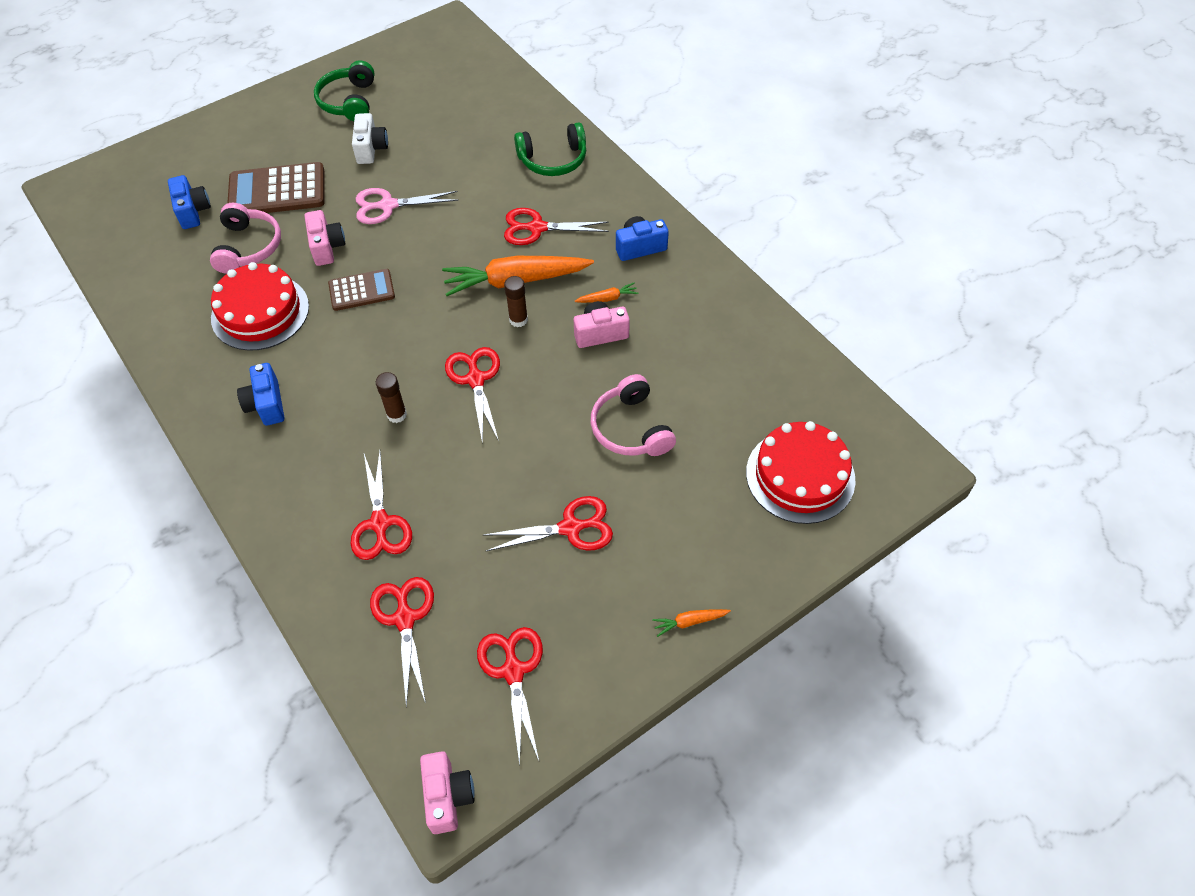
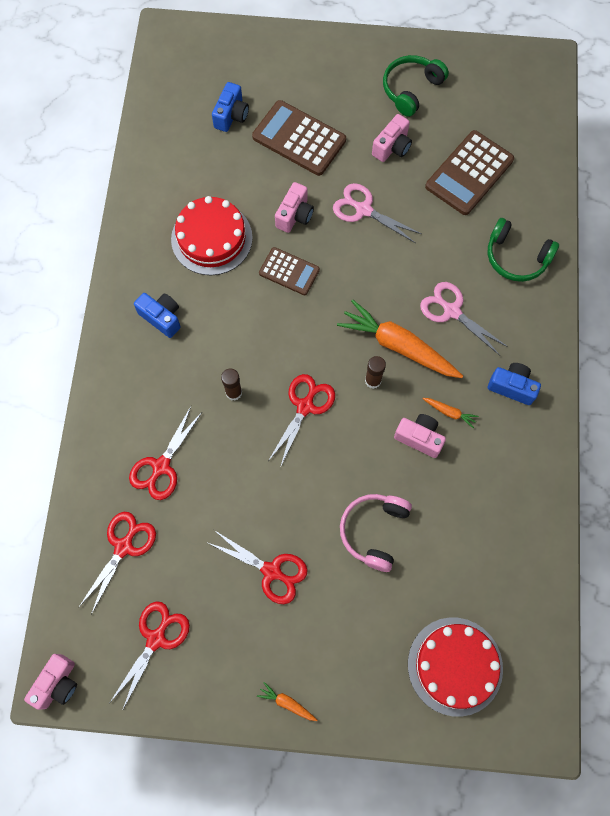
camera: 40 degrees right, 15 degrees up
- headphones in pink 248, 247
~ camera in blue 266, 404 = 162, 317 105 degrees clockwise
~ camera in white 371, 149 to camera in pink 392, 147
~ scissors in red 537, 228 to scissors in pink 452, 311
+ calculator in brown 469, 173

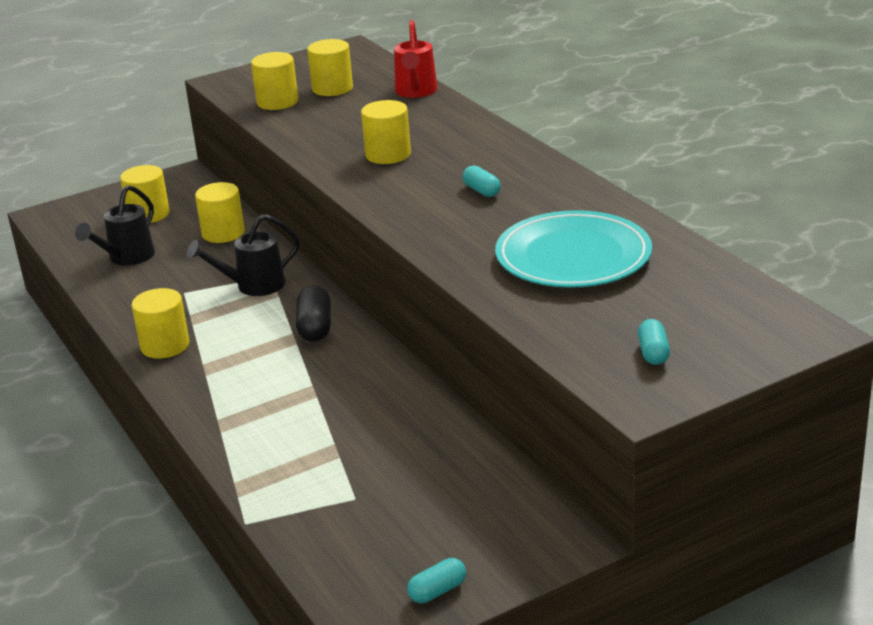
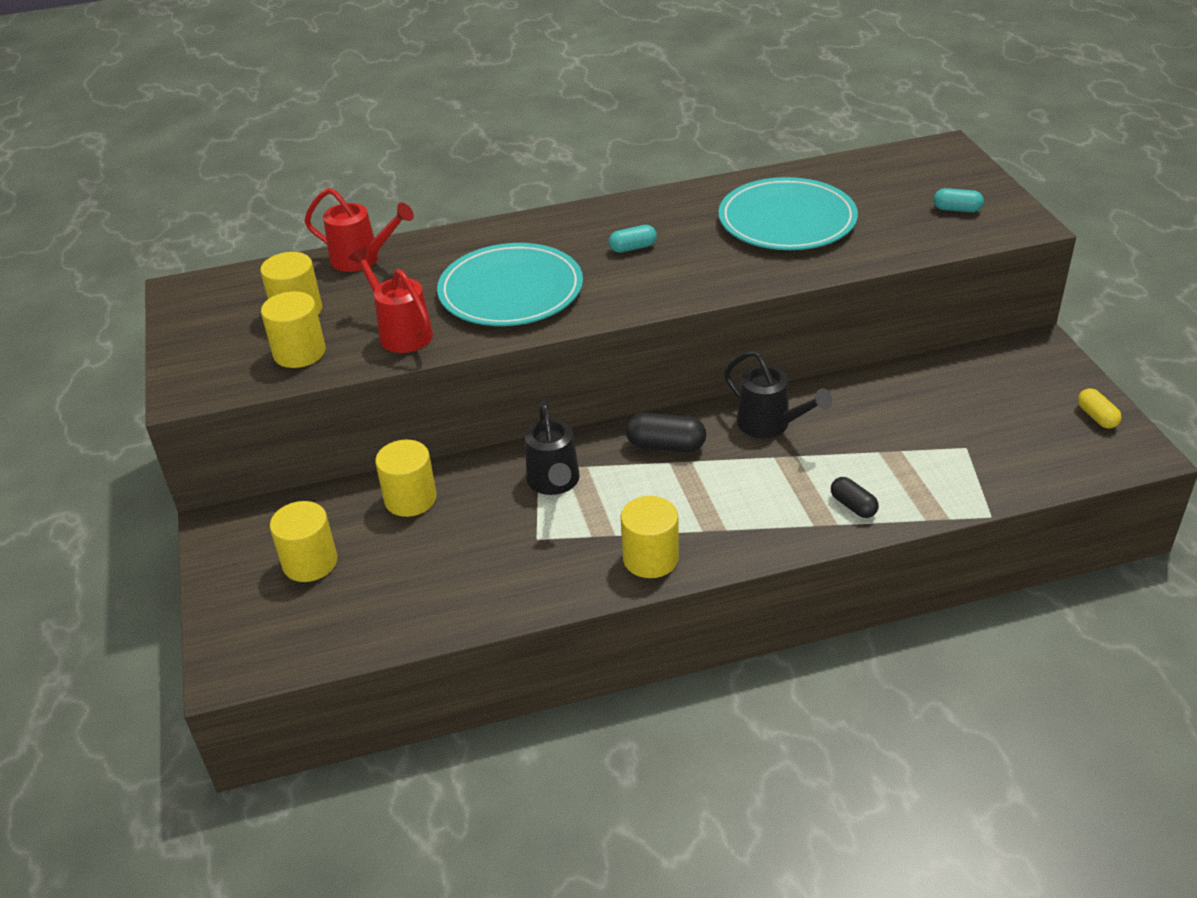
camera: 75 degrees left, 10 degrees up
~ watering can in black 126, 258 to 770, 425
~ cylinder in yellow 388, 154 to plate in turquoise 511, 291
~ capsule in turquoise 437, 591 to capsule in yellow 1096, 417
+ watering can in red 401, 332
+ capsule in black 853, 506

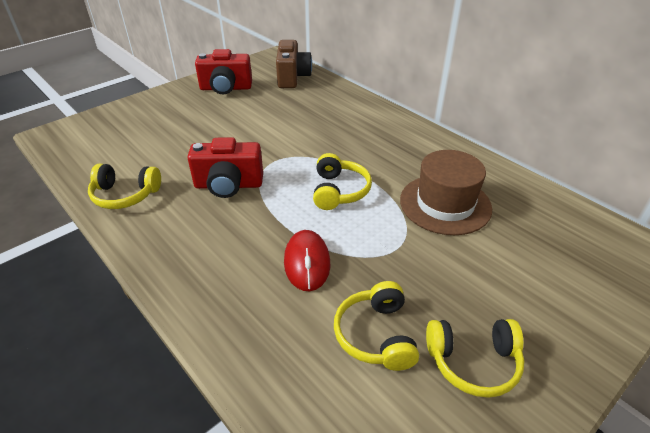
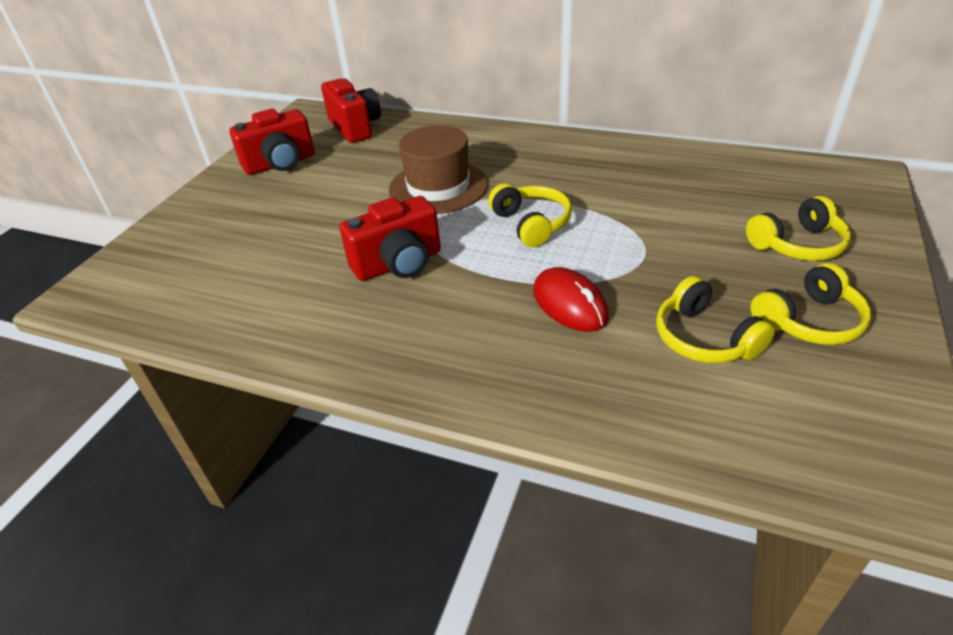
camera: 25 degrees left, 0 degrees up
~ headphones in yellow 125, 195 to 797, 244
~ camera in brown 292, 77 to camera in red 355, 127
~ hat in brown 445, 204 to 438, 187

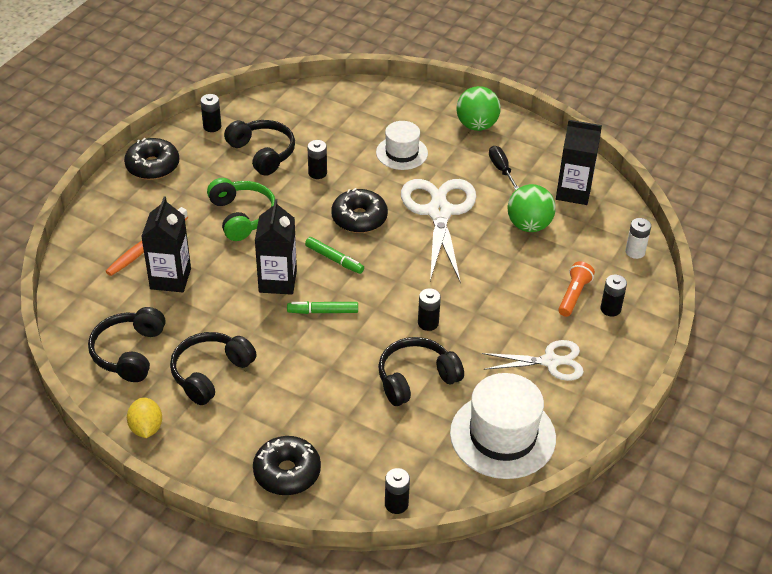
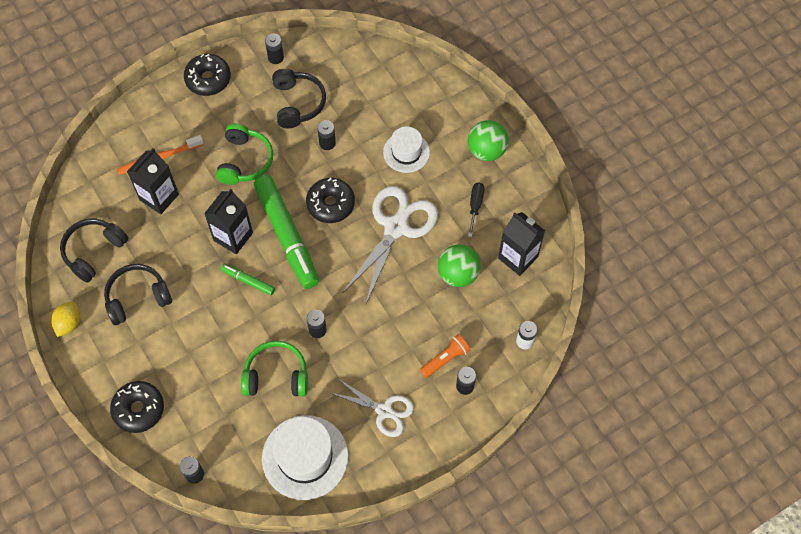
camera: 30 degrees right, 20 degrees up
~ marker in green 334, 259 = 287, 235 x2.20
~ headphones in black 416, 379 to headphones in green 276, 375

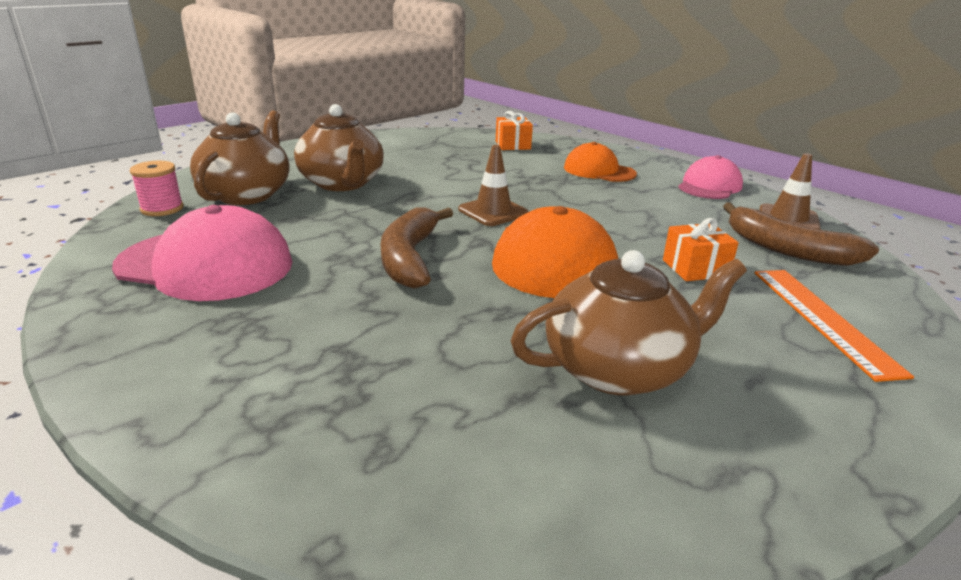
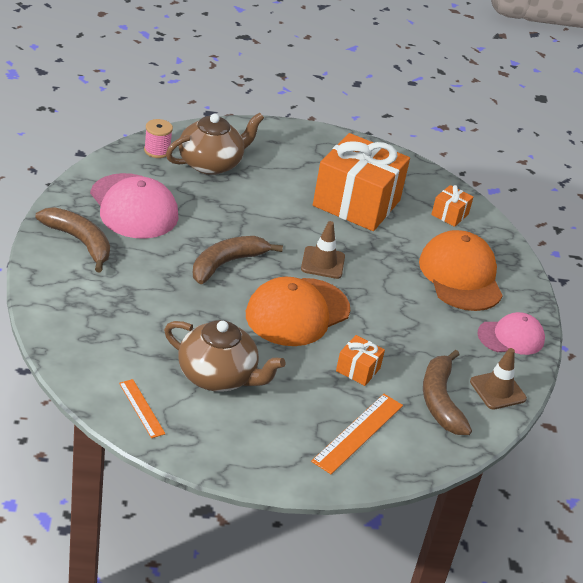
camera: 40 degrees right, 10 degrees up
- teapot in brown 342, 183
~ cap in orange 599, 171 = 460, 276 x1.61
+ banana in brown 79, 242
+ ruler in orange 141, 408
+ gift in orange 356, 203

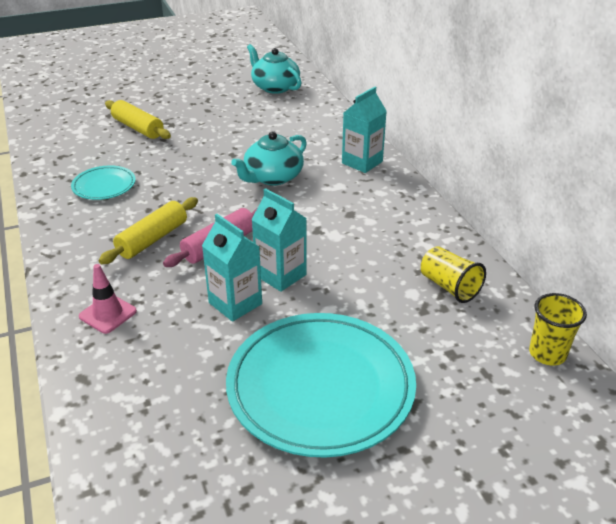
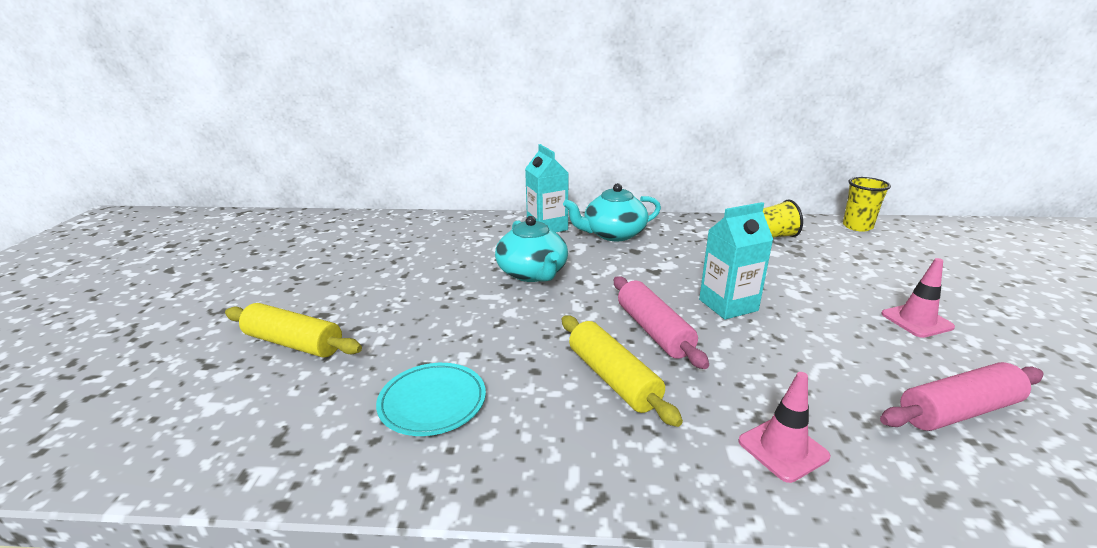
camera: 65 degrees left, 10 degrees down
~ rolling pin in yellow 138, 128 = 294, 343 45 degrees clockwise
- carton in turquoise 235, 303
~ plate in turquoise 320, 387 to traffic cone in pink 916, 320
~ teapot in turquoise 275, 87 to 613, 234
+ rolling pin in pink 958, 411

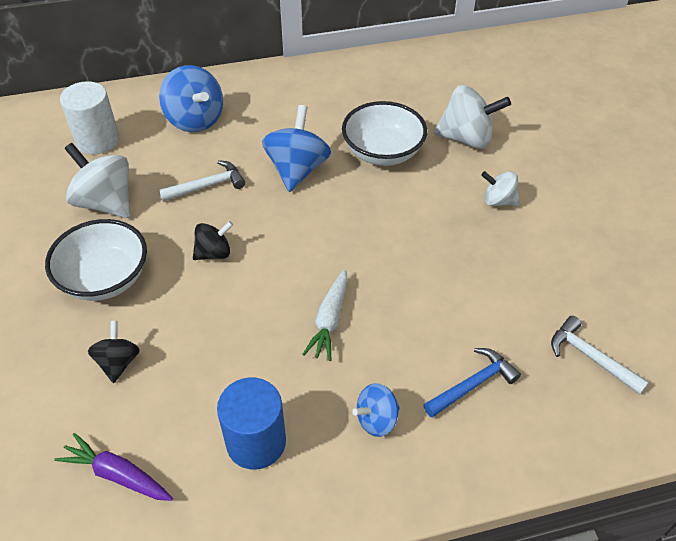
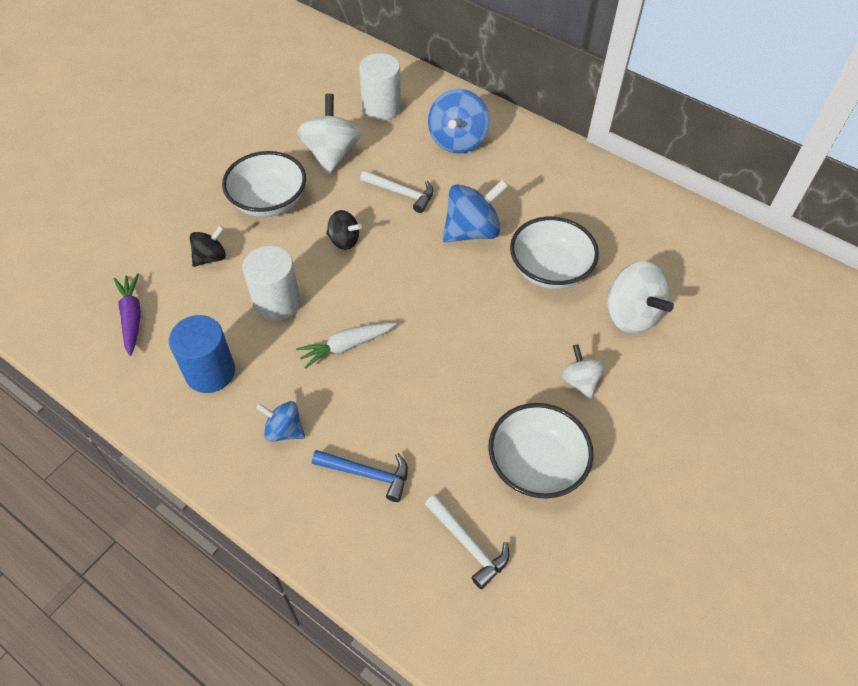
camera: 50 degrees right, 5 degrees up
~ hammer in white 590, 357 = 468, 544 135 degrees clockwise
+ cylinder in white 277, 302
+ bowl in white 536, 465

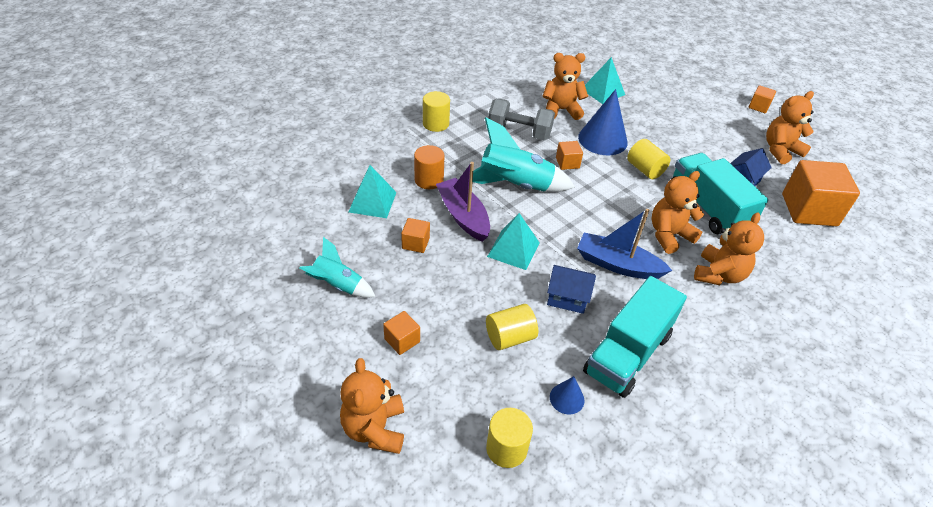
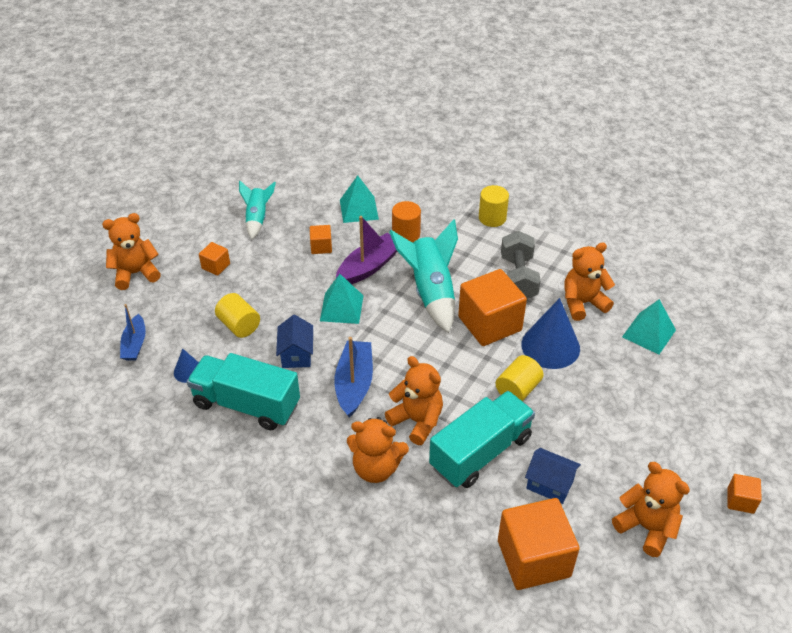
camera: 75 degrees right, 0 degrees up
~ cylinder in yellow 506, 448 to boat in blue 135, 344
~ teddy bear in orange 561, 110 = 582, 303 90 degrees counterclockwise
~ cube in orange 567, 163 = 489, 324 x2.15

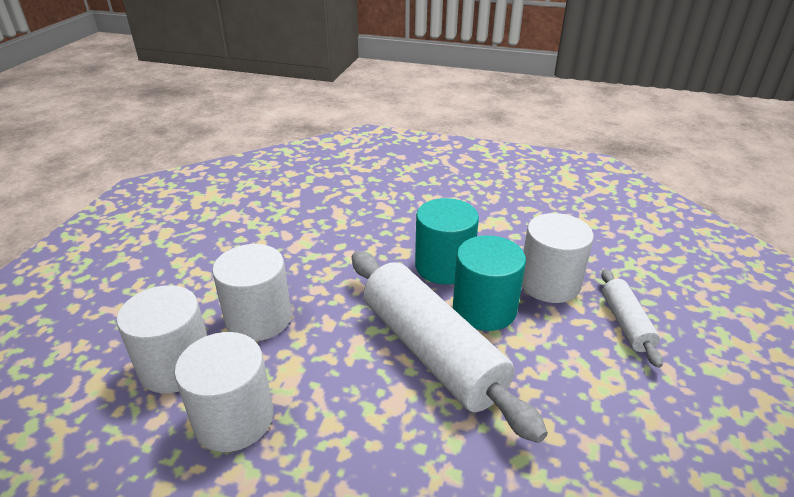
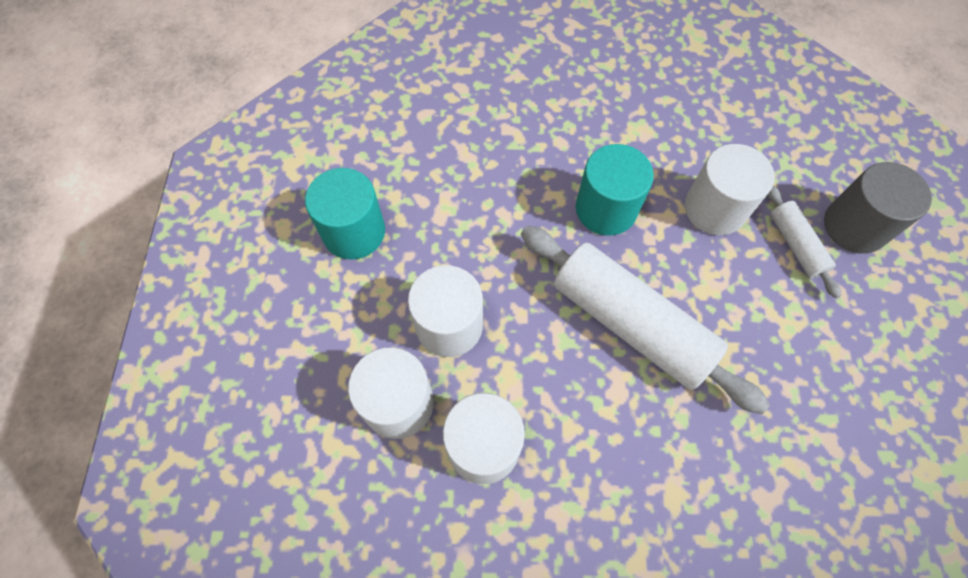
camera: 15 degrees left, 30 degrees up
~ cylinder in turquoise 484, 309 to 354, 232
+ cylinder in grey 854, 226

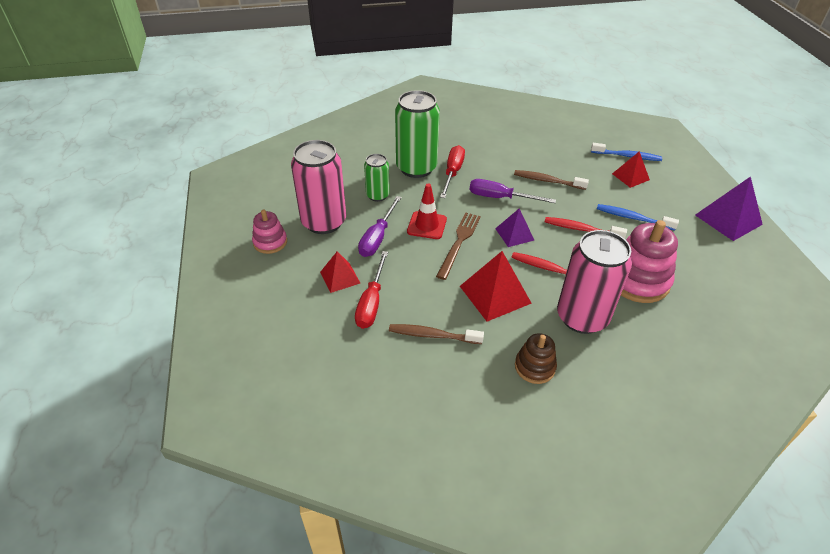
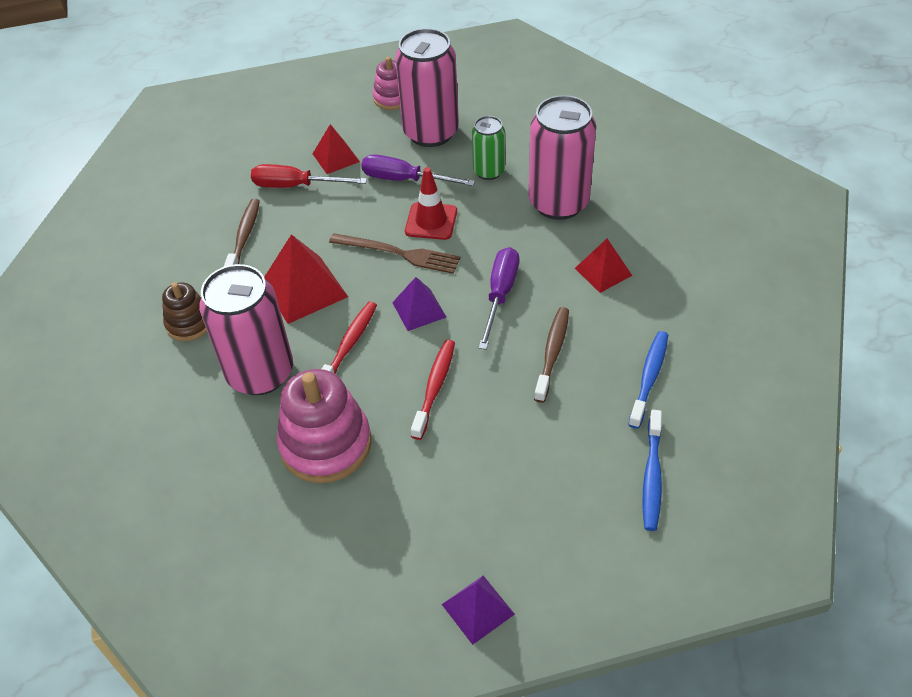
camera: 90 degrees right, 5 degrees up
~ can in green 416, 168 to can in pink 558, 203
- screwdriver in red 452, 173
~ toothbrush in blue 633, 218 to 649, 378
~ pyramid in red 630, 176 to 603, 271
~ pyramid in purple 728, 219 = 478, 609 x0.62

